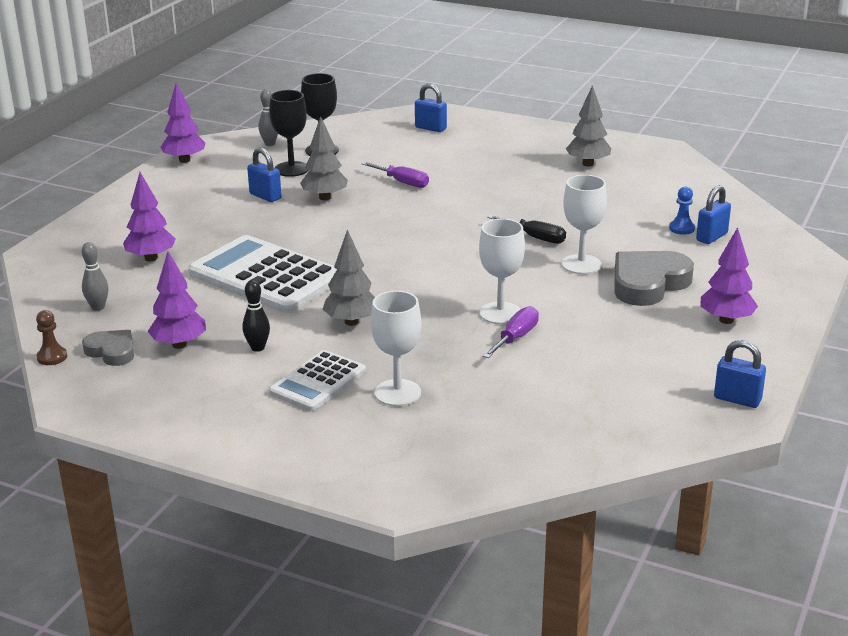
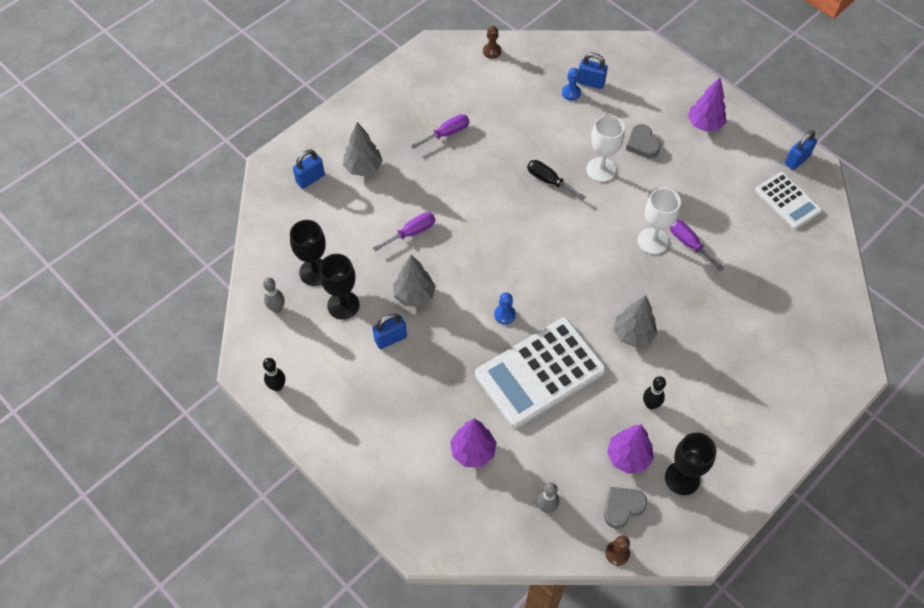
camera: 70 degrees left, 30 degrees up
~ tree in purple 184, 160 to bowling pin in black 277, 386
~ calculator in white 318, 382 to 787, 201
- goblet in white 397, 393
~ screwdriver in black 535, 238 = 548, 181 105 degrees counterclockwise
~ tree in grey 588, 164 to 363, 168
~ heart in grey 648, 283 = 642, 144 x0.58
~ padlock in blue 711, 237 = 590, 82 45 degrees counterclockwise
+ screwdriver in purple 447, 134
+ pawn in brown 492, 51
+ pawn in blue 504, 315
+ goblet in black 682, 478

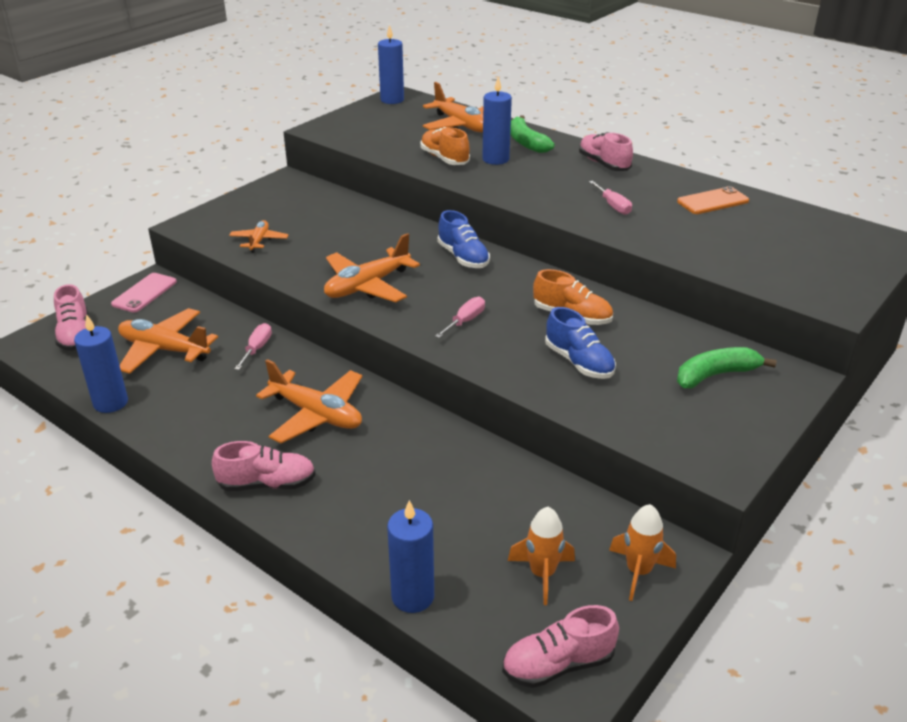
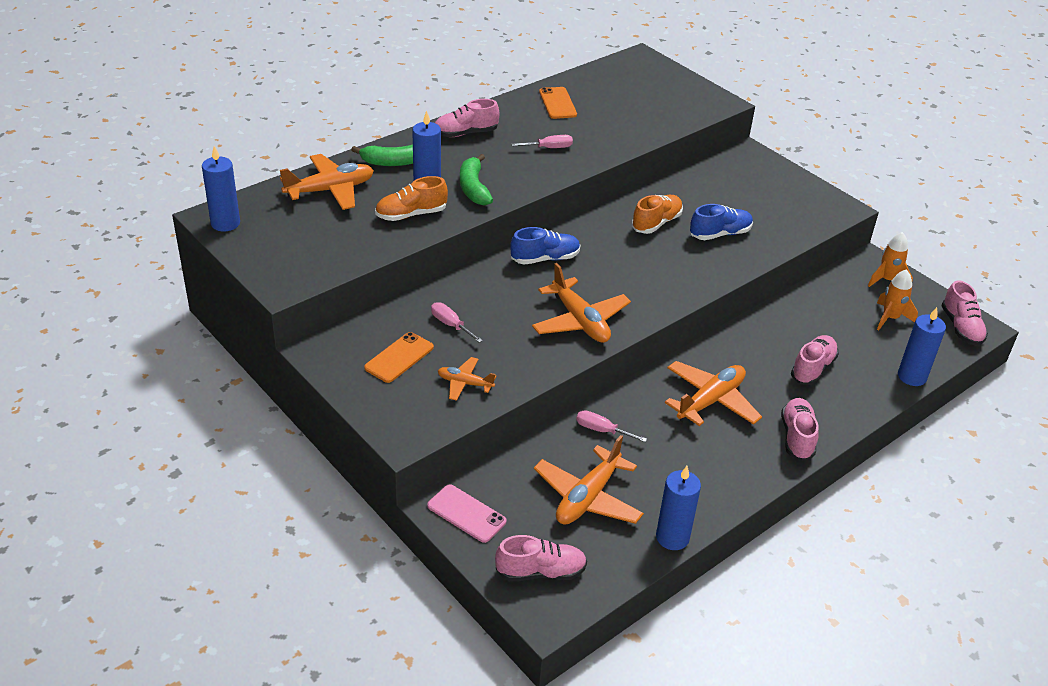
camera: 80 degrees left, 5 degrees up
~ screwdriver in pink 465, 321 to 451, 325
~ banana in green 715, 375 to 473, 188
+ phone in orange 399, 357
+ shoe in pink 812, 368

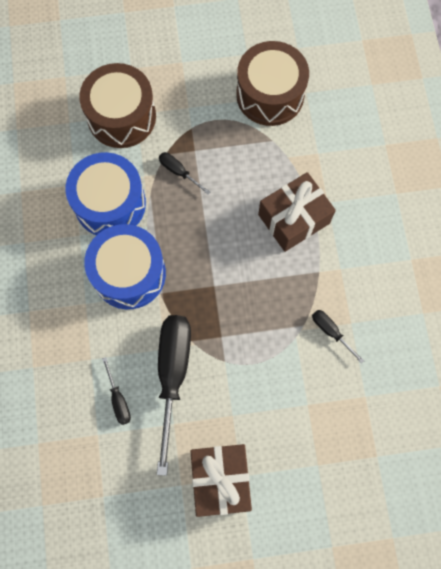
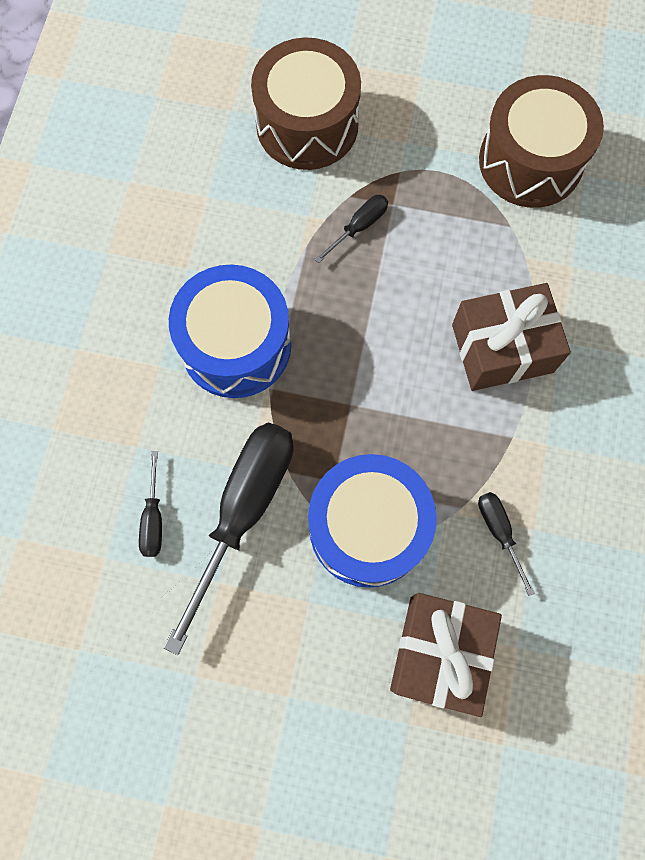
camera: 20 degrees right, 0 degrees up
~ drum in blue 110, 203 to 368, 527
~ screwdriver in black 178, 172 = 359, 227 75 degrees clockwise
~ gift in brown 220, 479 to 439, 653

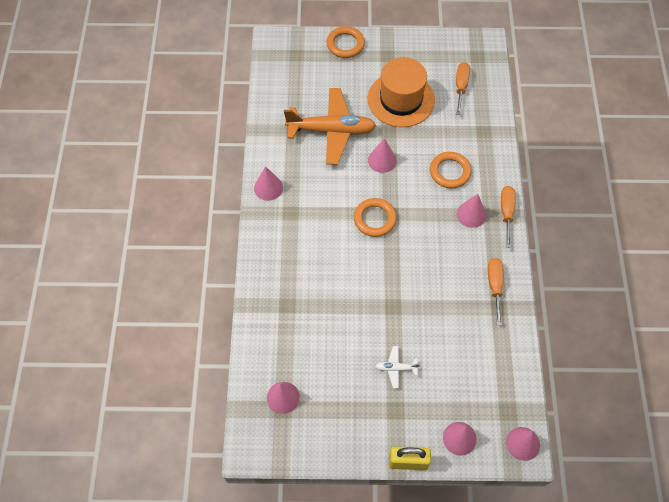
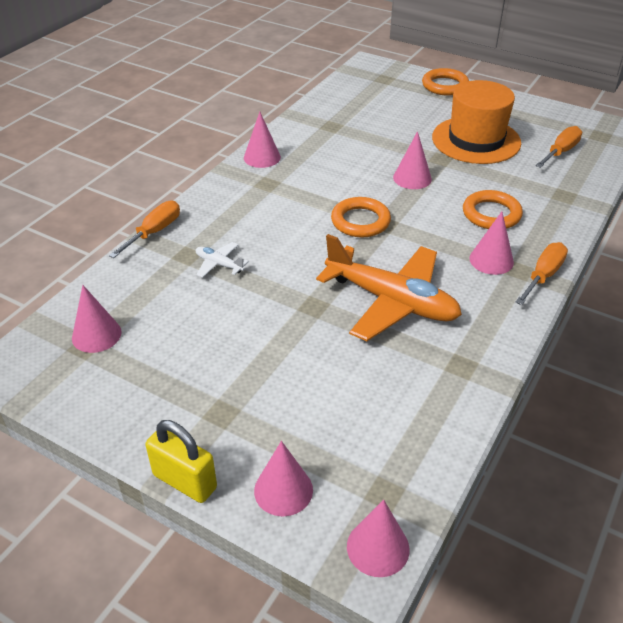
camera: 30 degrees right, 20 degrees down
~ plane in orange 331, 131 to 391, 301
~ plane in white 396, 368 to 219, 264
~ screwdriver in orange 494, 286 to 154, 232

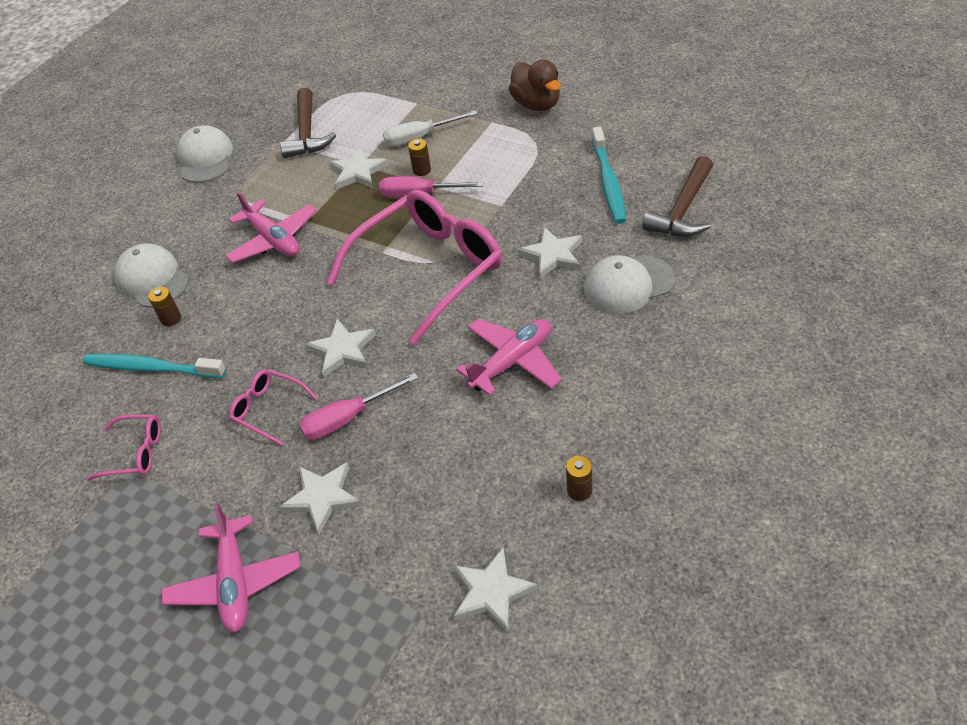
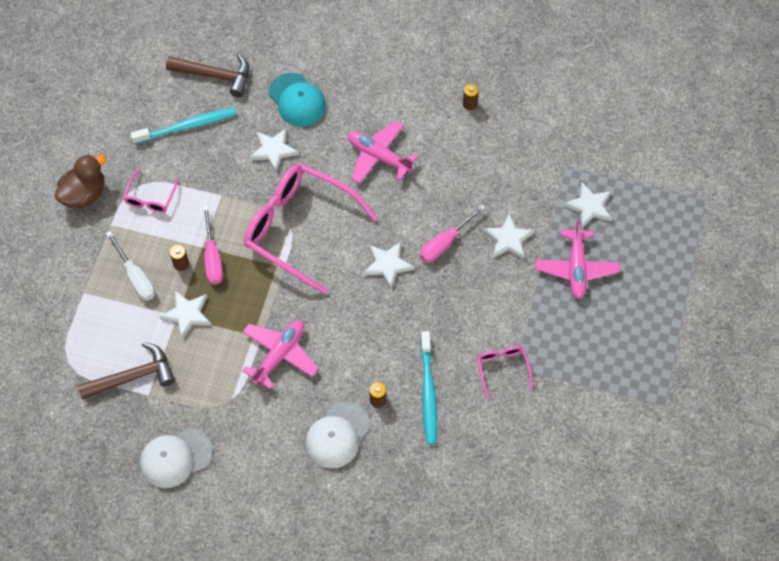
camera: 110 degrees left, 15 degrees up
~ plane in pink 235, 582 = 576, 268 120 degrees clockwise
~ glasses in pink 268, 409 to 150, 198
~ screwdriver in pink 348, 418 = 445, 243 90 degrees clockwise
~ star in white 491, 592 to 589, 206
~ cap in white 628, 284 to cap in turquoise 297, 100

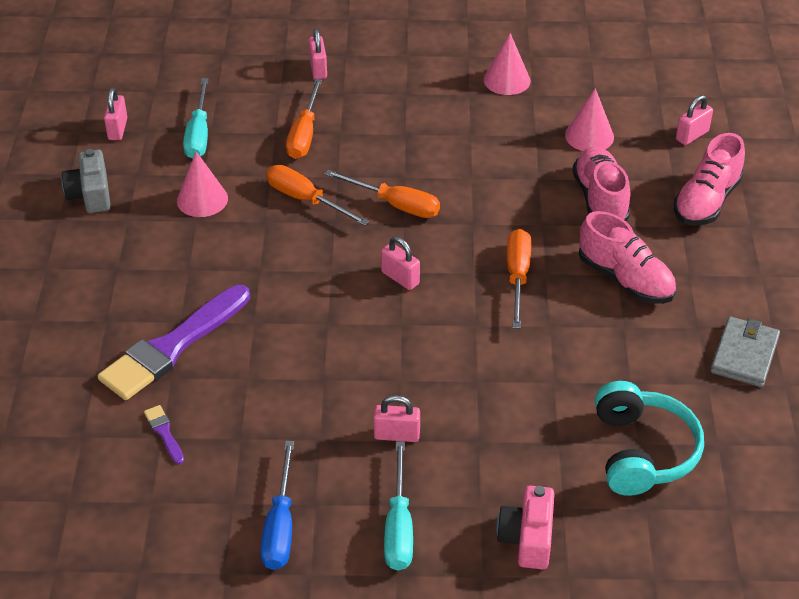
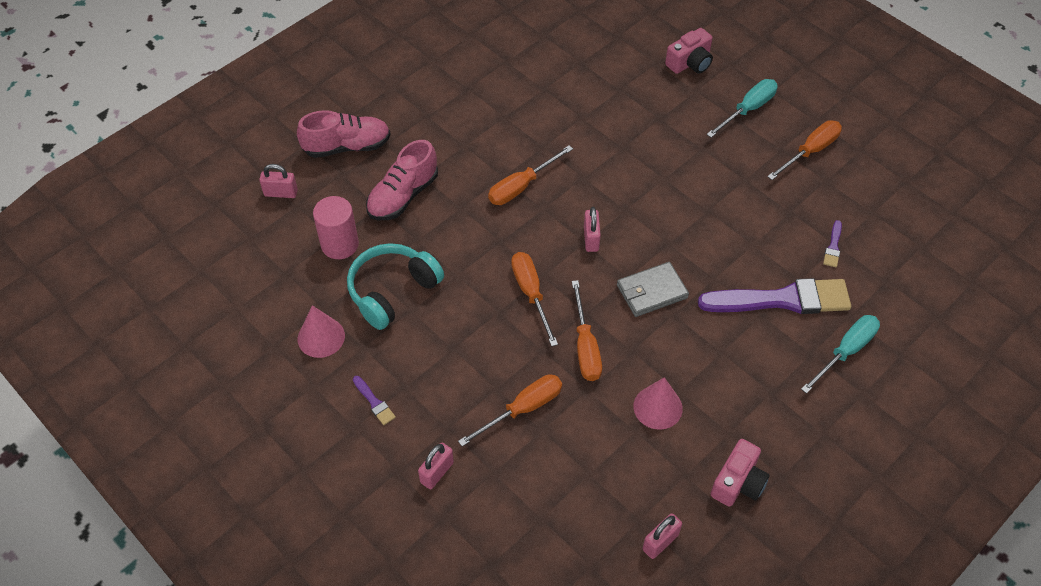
camera: 135 degrees left, 10 degrees up
~ camera in grey 90, 194 to camera in pink 738, 482
~ screwdriver in turquoise 198, 134 to 846, 351
~ screwdriver in blue 280, 526 to screwdriver in orange 810, 151
- padlock in pink 396, 435
~ cone in pink 589, 136 to cylinder in pink 340, 244
- shoe in pink 625, 279
~ headphones in turquoise 642, 451 to 392, 291
~ wallet in grey 744, 355 to 651, 291
+ brush in purple 374, 402

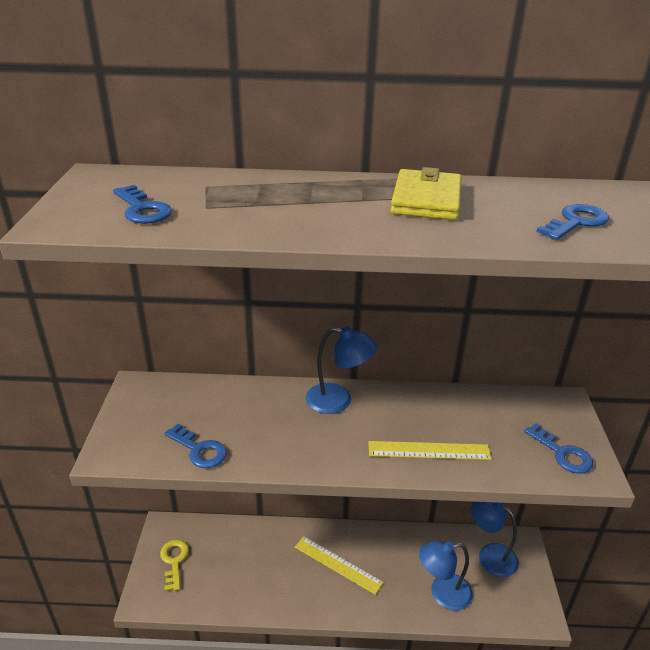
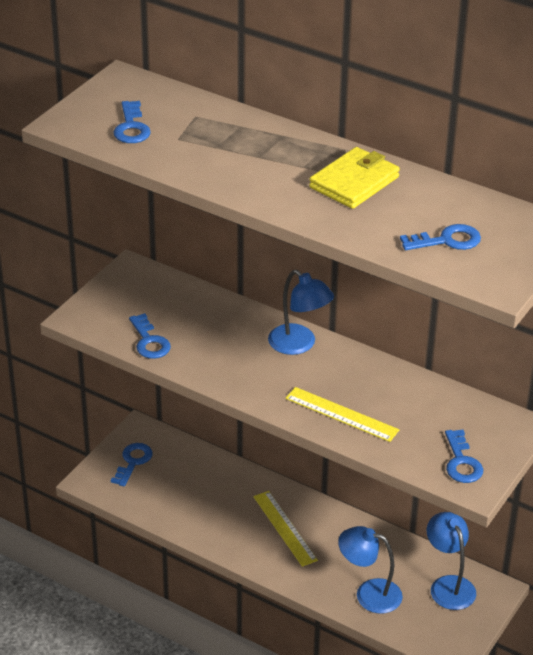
camera: 30 degrees right, 5 degrees up
~ key in yellow 174, 561 to key in blue 133, 462

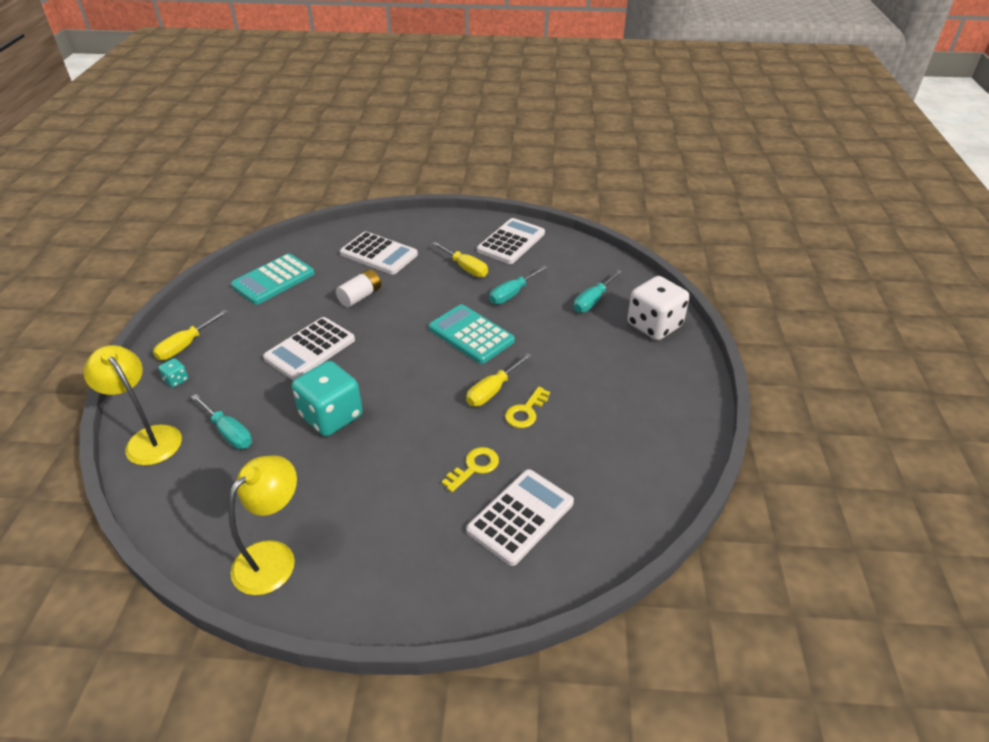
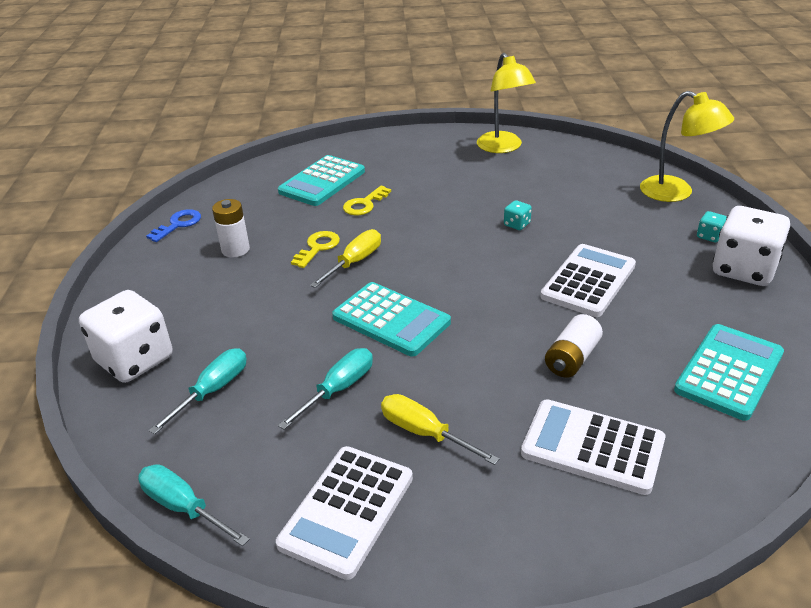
camera: 175 degrees right, 5 degrees down
~ screwdriver in yellow 186, 345 to dice in white 744, 269
~ screwdriver in turquoise 228, 432 to 184, 507
~ lamp in yellow 273, 557 = 503, 147 45 degrees counterclockwise
~ dice in turquoise 331, 416 = 517, 224 x0.42
~ calculator in white 520, 516 to calculator in turquoise 322, 182
+ key in blue 178, 224
+ battery in white 235, 250

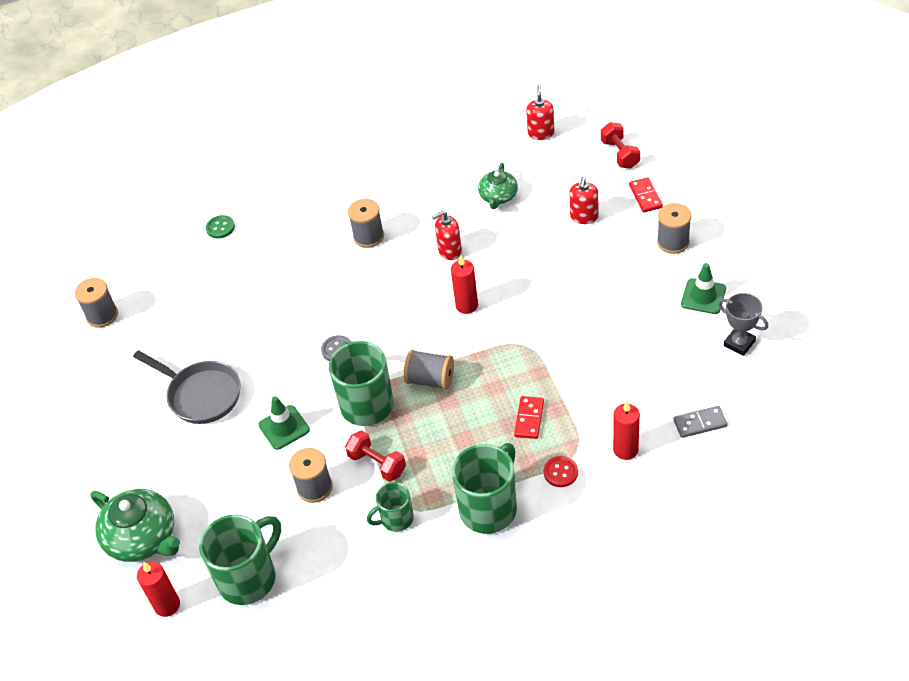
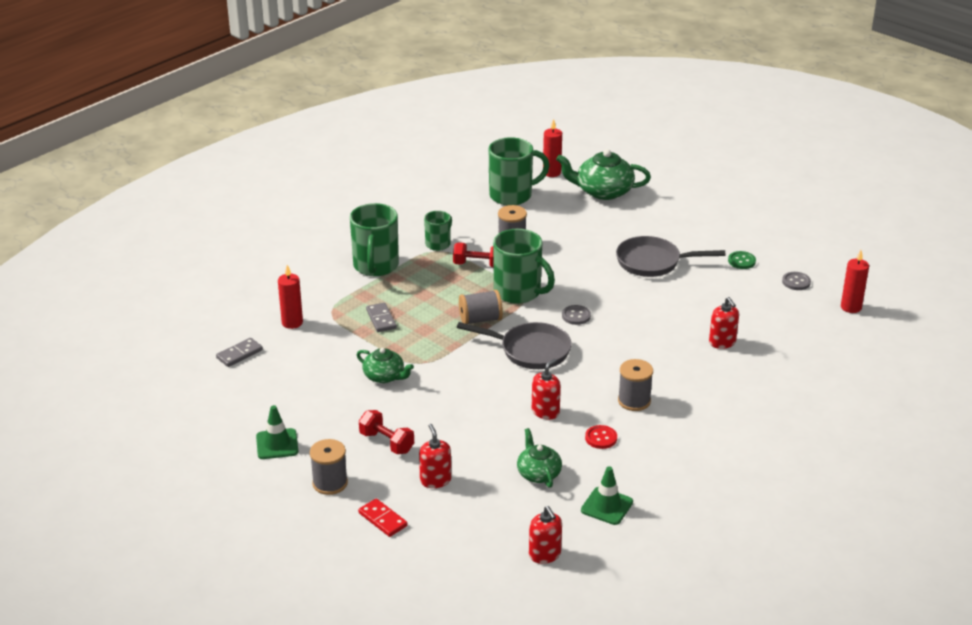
camera: 145 degrees right, 15 degrees down
~ spool in grey 102, 315 to button in grey 796, 282
~ mug in green 249, 578 = 512, 195 120 degrees counterclockwise
~ button in green 220, 228 to 741, 261
~ traffic cone in green 284, 427 to 607, 506
~ candle in red 466, 305 to 851, 307
~ domino in red 529, 419 to domino in grey 381, 319
~ button in red 560, 472 to 601, 438
~ dumbbell in red 620, 154 to 386, 442
- trophy in grey 739, 343
+ teapot in green 384, 376
+ pan in grey 530, 350
+ soap dispenser in red 722, 342

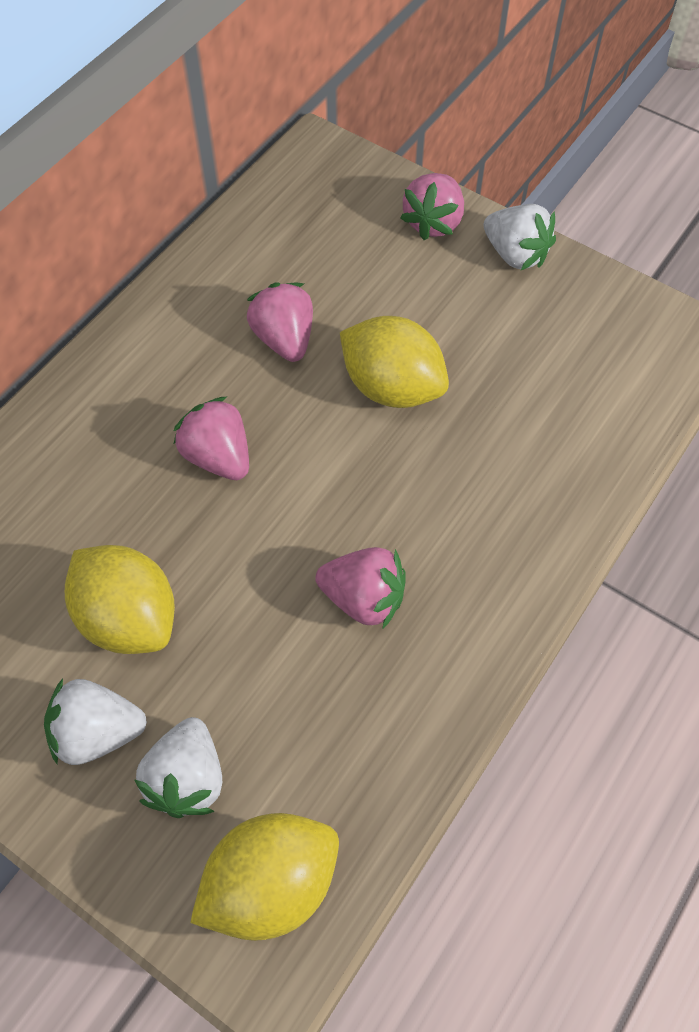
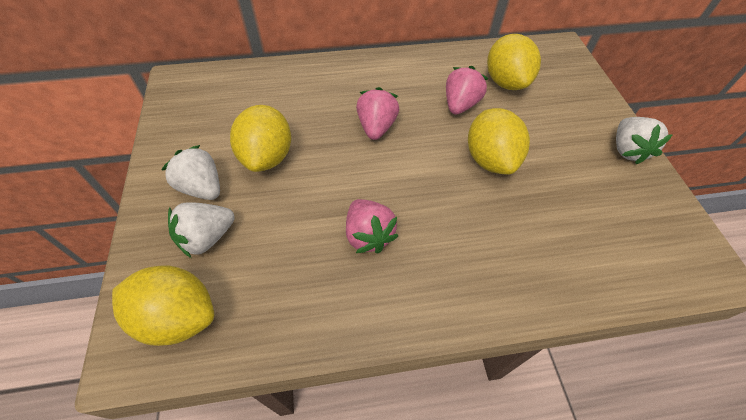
camera: 45 degrees right, 5 degrees down
- strawberry in pink 433, 222
+ lemon in yellow 506, 82

